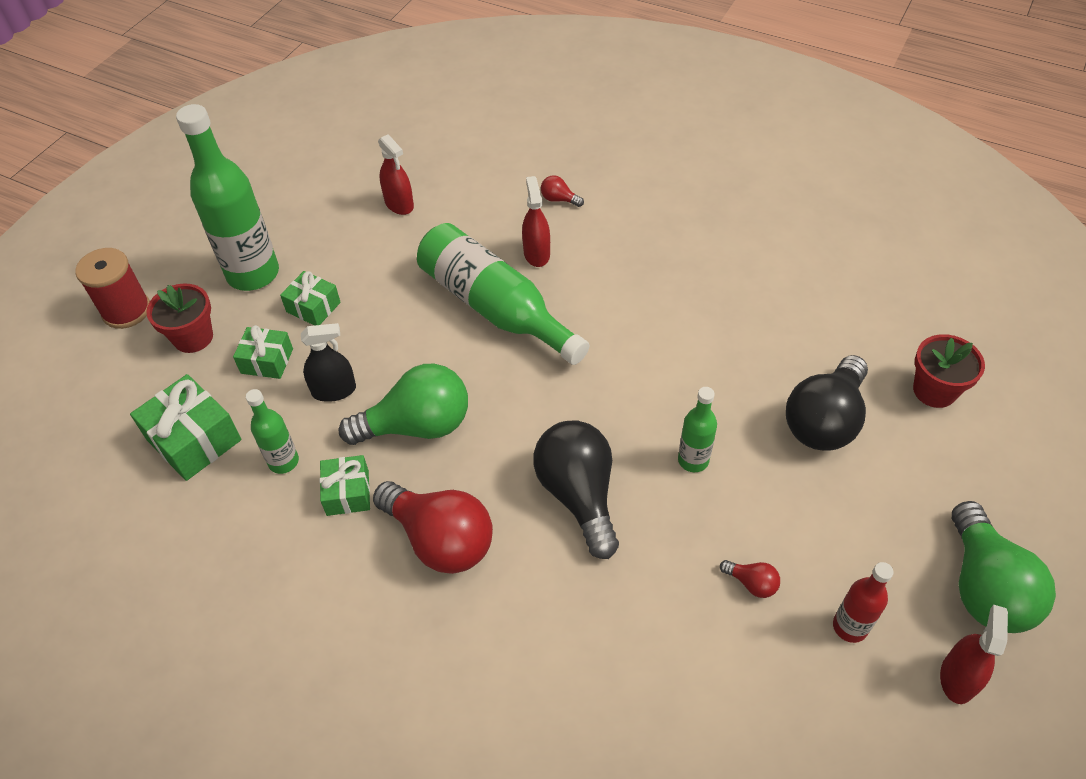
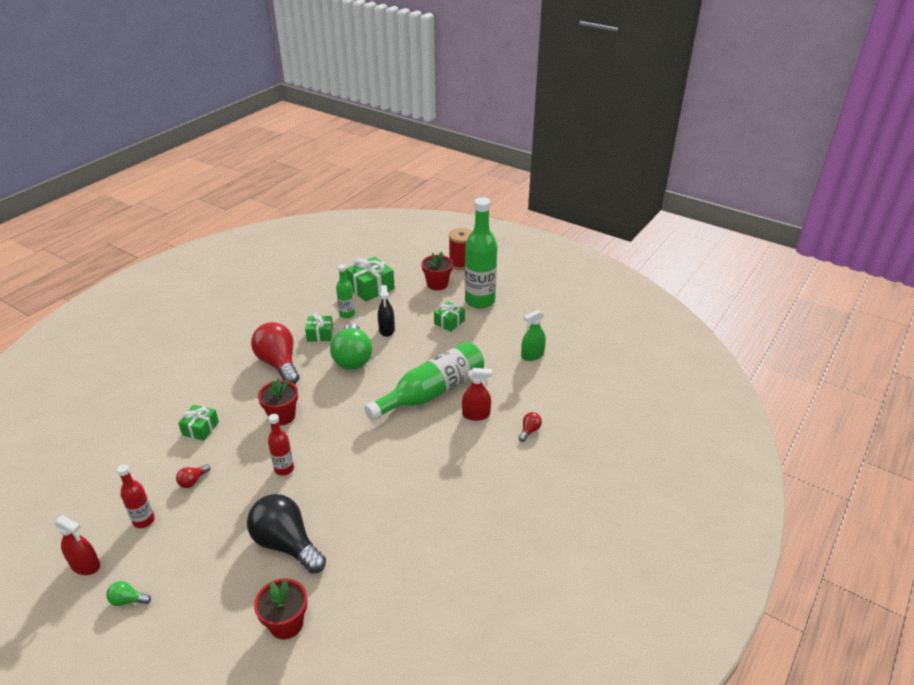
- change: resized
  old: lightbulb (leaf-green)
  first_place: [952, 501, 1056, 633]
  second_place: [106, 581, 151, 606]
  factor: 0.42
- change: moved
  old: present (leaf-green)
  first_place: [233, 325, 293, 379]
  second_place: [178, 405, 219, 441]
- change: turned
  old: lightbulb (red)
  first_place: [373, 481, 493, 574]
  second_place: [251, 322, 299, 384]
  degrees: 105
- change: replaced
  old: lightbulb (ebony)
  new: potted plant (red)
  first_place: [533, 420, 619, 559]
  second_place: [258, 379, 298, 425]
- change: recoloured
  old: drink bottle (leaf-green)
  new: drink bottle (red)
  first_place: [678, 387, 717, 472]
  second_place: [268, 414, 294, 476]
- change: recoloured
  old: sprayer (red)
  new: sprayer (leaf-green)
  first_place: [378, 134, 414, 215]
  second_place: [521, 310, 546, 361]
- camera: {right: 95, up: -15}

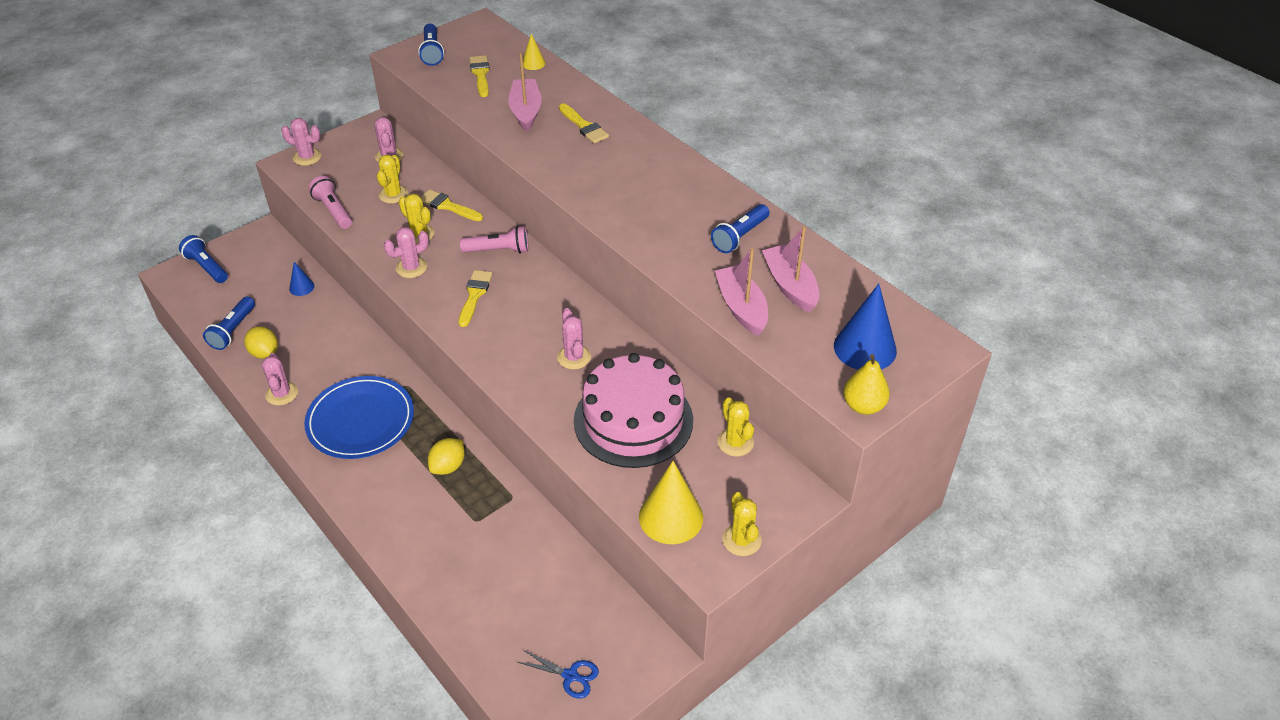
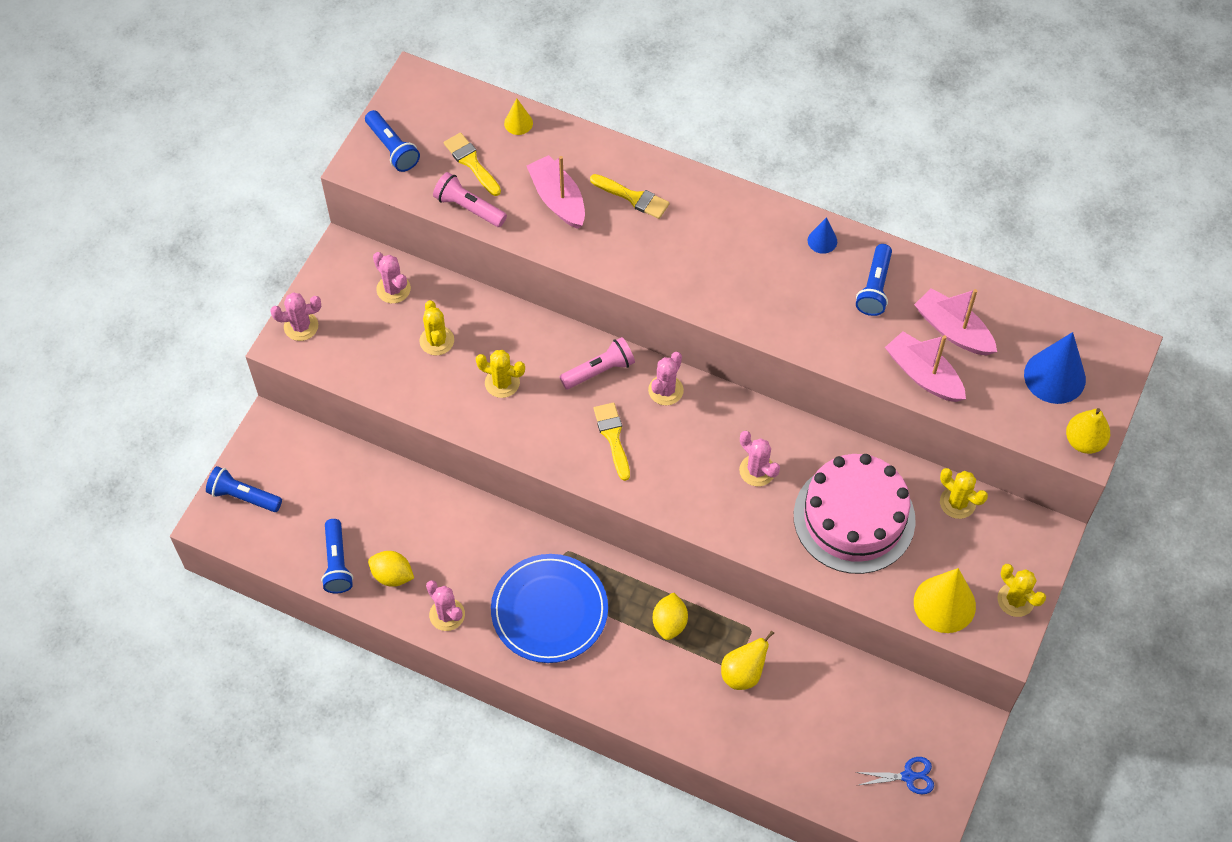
- change: moved
  old: pocket torch (rose-pink)
  first_place: [309, 176, 352, 229]
  second_place: [433, 172, 507, 227]
- change: moved
  old: saguaro cactus (rose-pink)
  first_place: [384, 227, 429, 278]
  second_place: [648, 352, 684, 405]
- change: added
  new: pear (bright yellow)
  second_place: [721, 631, 774, 690]
- change: moved
  old: solid cone (blue)
  first_place: [289, 262, 314, 296]
  second_place: [808, 217, 837, 254]
- change: removed
  old: paint brush (bright yellow)
  first_place: [420, 189, 483, 221]
- camera: {right: -25, up: 15}

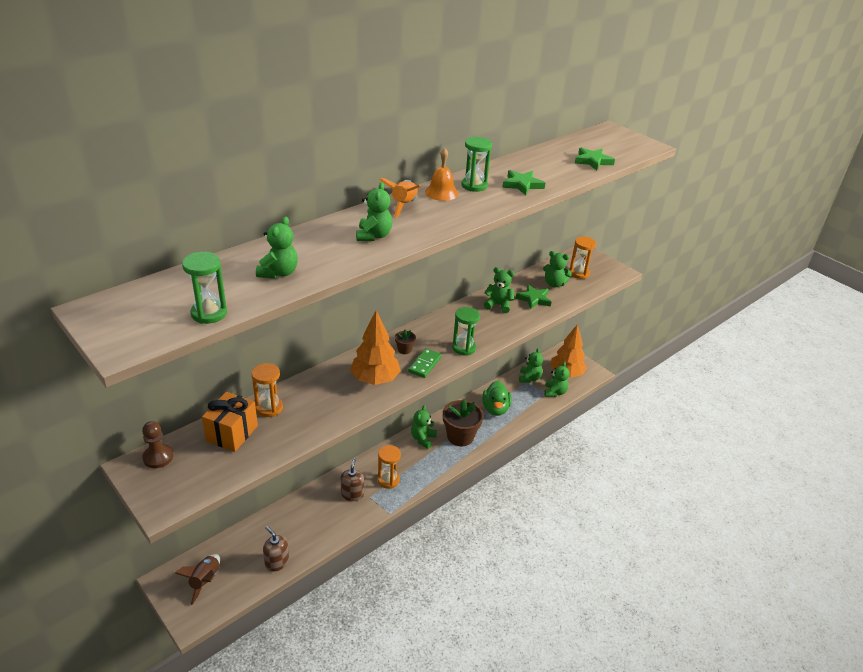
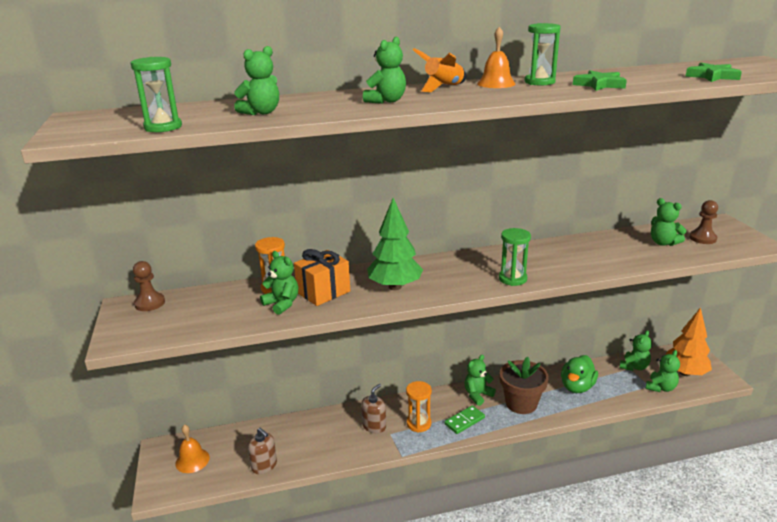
- change: replaced
  old: toy rocket (brown)
  new: bell (orange-coloured)
  first_place: [175, 554, 220, 605]
  second_place: [175, 424, 210, 473]
- change: turned
  old: pump bottle (brown)
  first_place: [263, 526, 289, 572]
  second_place: [248, 428, 277, 474]
  degrees: 150
- change: moved
  old: stuffed bear (leaf-green)
  first_place: [484, 267, 514, 313]
  second_place: [260, 251, 298, 315]
- change: moved
  old: present (orange-coloured)
  first_place: [202, 392, 258, 452]
  second_place: [294, 249, 350, 306]
- change: recoloured
  old: fir tree (orange-coloured)
  new: fir tree (leaf-green)
  first_place: [350, 310, 401, 385]
  second_place: [367, 198, 423, 290]
- change: moved
  old: domino piece (leaf-green)
  first_place: [408, 348, 442, 378]
  second_place: [444, 405, 485, 434]
- change: replaced
  old: sandglass (orange-coloured)
  new: pawn (brown)
  first_place: [569, 237, 596, 279]
  second_place: [689, 200, 718, 244]
- change: removed
  old: potted plant (brown)
  first_place: [395, 329, 416, 354]
- change: removed
  old: star shape (leaf-green)
  first_place: [516, 284, 551, 309]
- camera: {right: 30, up: -10}

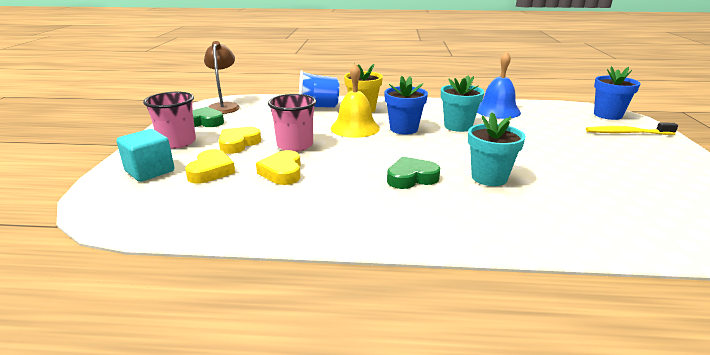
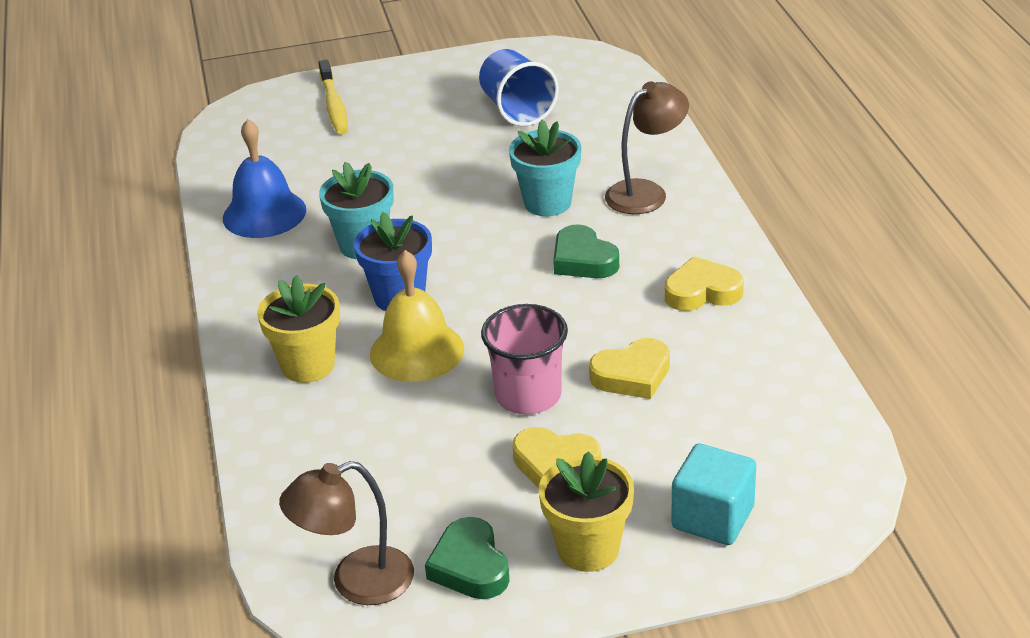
- change: moved
  old: beaker (blue)
  first_place: [299, 70, 339, 108]
  second_place: [479, 49, 559, 126]
- change: replaced
  old: beaker (rose-pink)
  new: potted plant (bright yellow)
  first_place: [143, 92, 196, 149]
  second_place: [539, 451, 634, 572]
- change: added
  new: reading lamp (brown)
  second_place: [605, 82, 689, 214]
- change: moved
  old: heart (bright yellow)
  first_place: [185, 149, 235, 184]
  second_place: [665, 256, 744, 311]
- change: removed
  old: potted plant (blue)
  first_place: [594, 66, 640, 120]
- camera: {right: -105, up: 10}

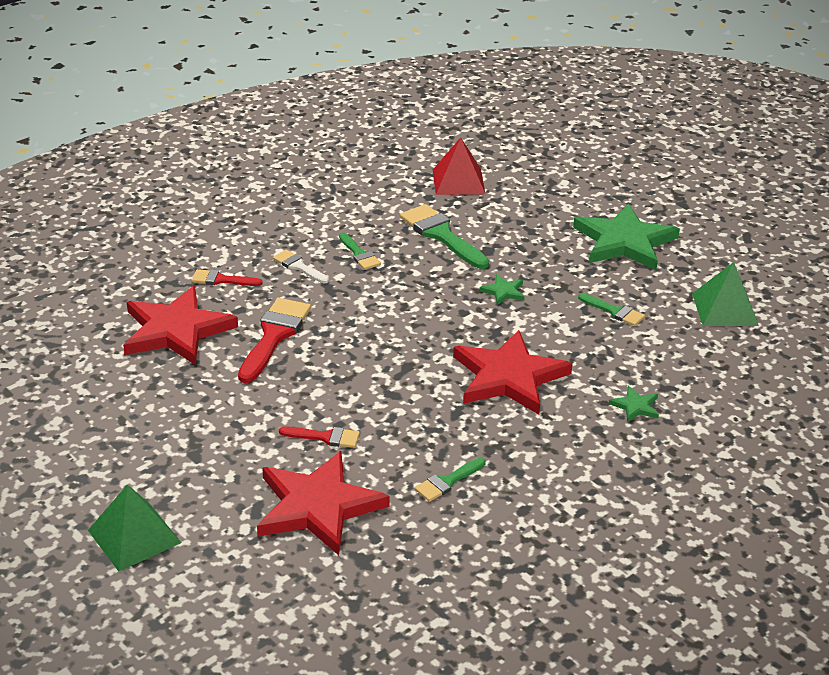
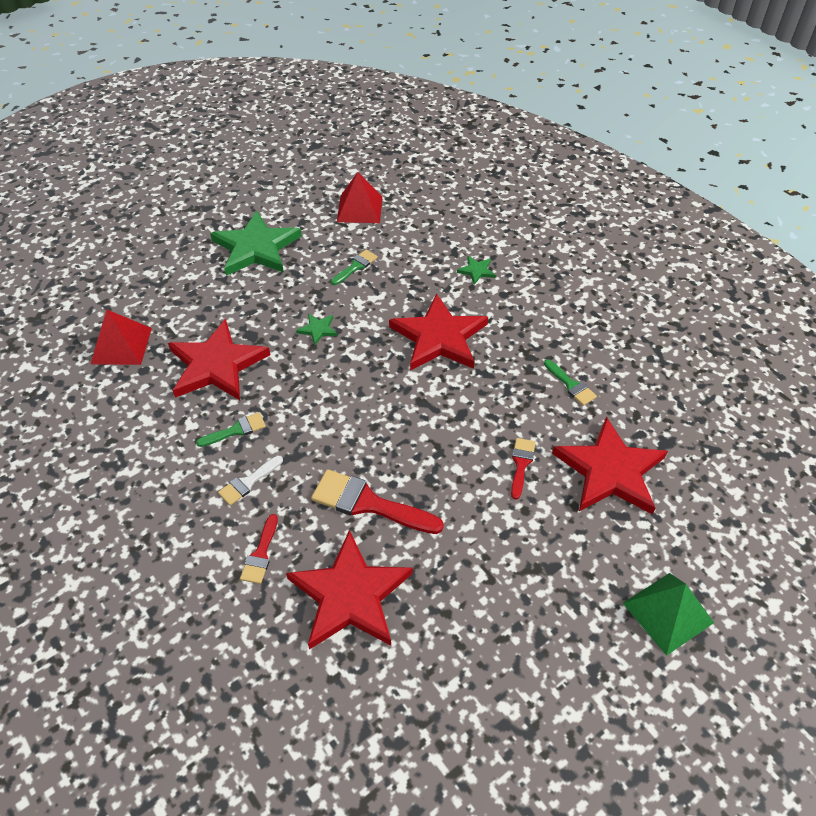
- change: replaced
  old: paint brush (leaf-green)
  new: star shape (red)
  first_place: [400, 204, 489, 269]
  second_place: [168, 319, 270, 400]
- change: recoloured
  old: pyramid shape (leaf-green)
  new: pyramid shape (red)
  first_place: [692, 262, 759, 326]
  second_place: [337, 172, 382, 223]
- camera: {right: -85, up: 15}

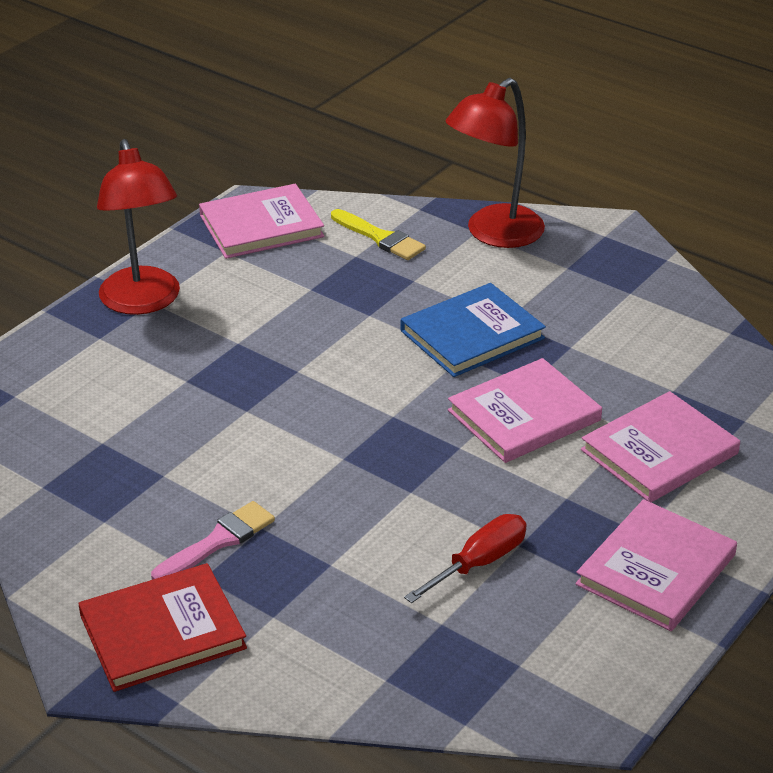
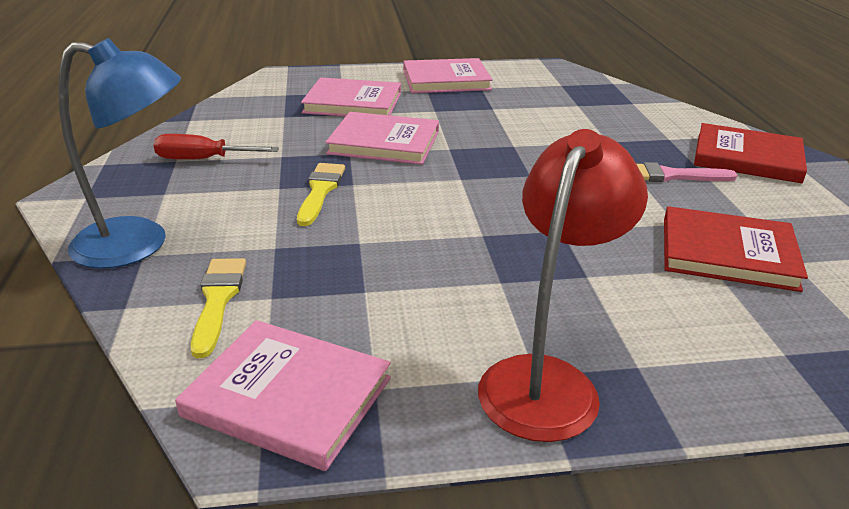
- change: recoloured
  old: reading lamp (red)
  new: reading lamp (blue)
  first_place: [446, 78, 545, 248]
  second_place: [58, 38, 181, 269]
- change: moved
  old: screwdriver (red)
  first_place: [404, 514, 527, 603]
  second_place: [154, 134, 279, 160]
- change: replaced
  old: hardback (blue)
  new: paint brush (bright yellow)
  first_place: [401, 283, 546, 377]
  second_place: [297, 163, 345, 226]
- change: added
  new: hardback (red)
  second_place: [664, 206, 808, 292]
- camera: {right: -135, up: -5}

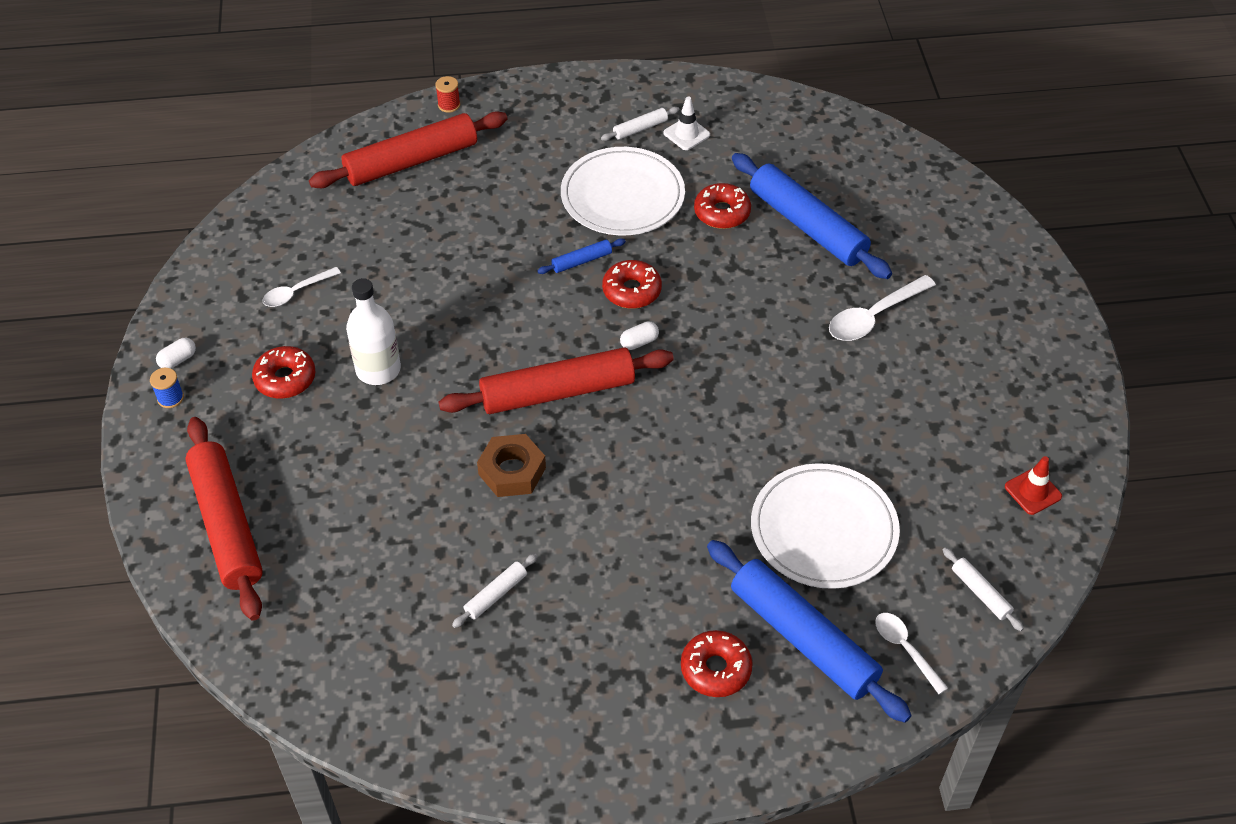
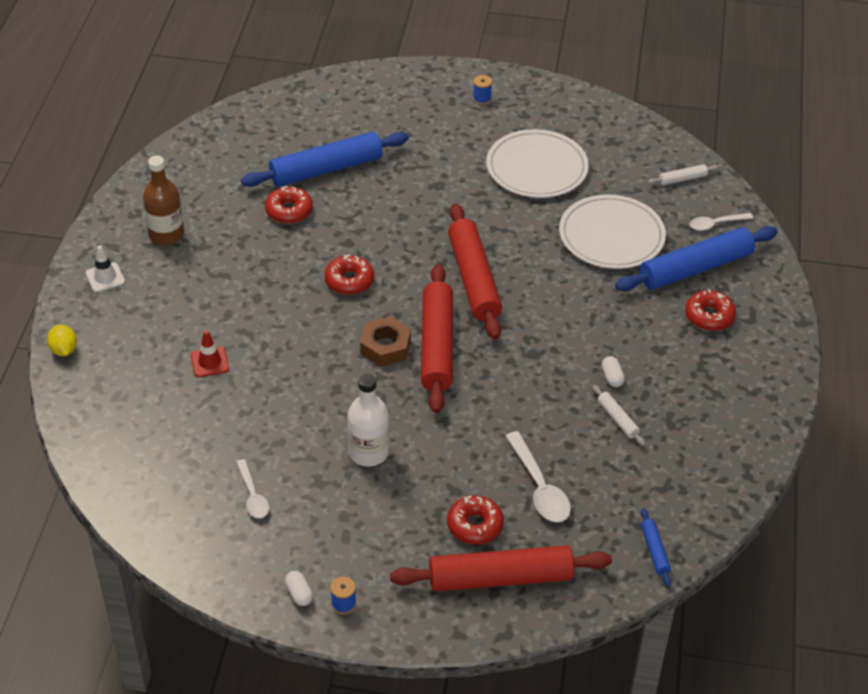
- change: replaced
  old: reel of thread (red)
  new: lemon (bright yellow)
  first_place: [435, 76, 460, 113]
  second_place: [47, 325, 77, 356]
- change: moved
  old: safety cone (pure white)
  first_place: [663, 97, 710, 150]
  second_place: [86, 245, 125, 292]
- change: replaced
  old: dough roller (pure white)
  new: drink bottle (brown)
  first_place: [601, 107, 680, 141]
  second_place: [143, 156, 184, 245]
- change: moved
  old: safety cone (red)
  first_place: [1005, 456, 1062, 515]
  second_place: [191, 330, 229, 377]
- change: moved
  old: hexagon nut (brown)
  first_place: [477, 434, 546, 497]
  second_place: [360, 316, 411, 367]
- change: moved
  old: glazed donut (red)
  first_place: [252, 346, 316, 399]
  second_place: [447, 495, 504, 545]
- change: moved
  old: dough roller (red)
  first_place: [309, 111, 508, 188]
  second_place: [448, 203, 502, 340]
- change: added
  new: reel of thread (blue)
  second_place: [473, 75, 492, 105]
- change: moved
  old: plate (pure white)
  first_place: [561, 147, 685, 235]
  second_place: [486, 129, 589, 198]
- change: moved
  old: tablespoon (pure white)
  first_place: [829, 275, 936, 341]
  second_place: [506, 431, 571, 522]
- change: moved
  old: capsule (pure white)
  first_place: [620, 321, 659, 350]
  second_place: [602, 356, 625, 387]
- change: moved
  old: dough roller (blue)
  first_place: [537, 238, 626, 274]
  second_place: [641, 508, 671, 587]
- camera: {right: -75, up: -5}

